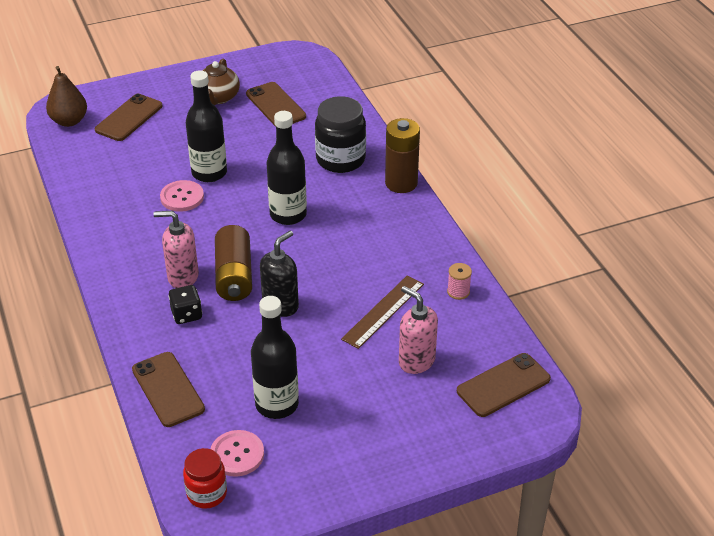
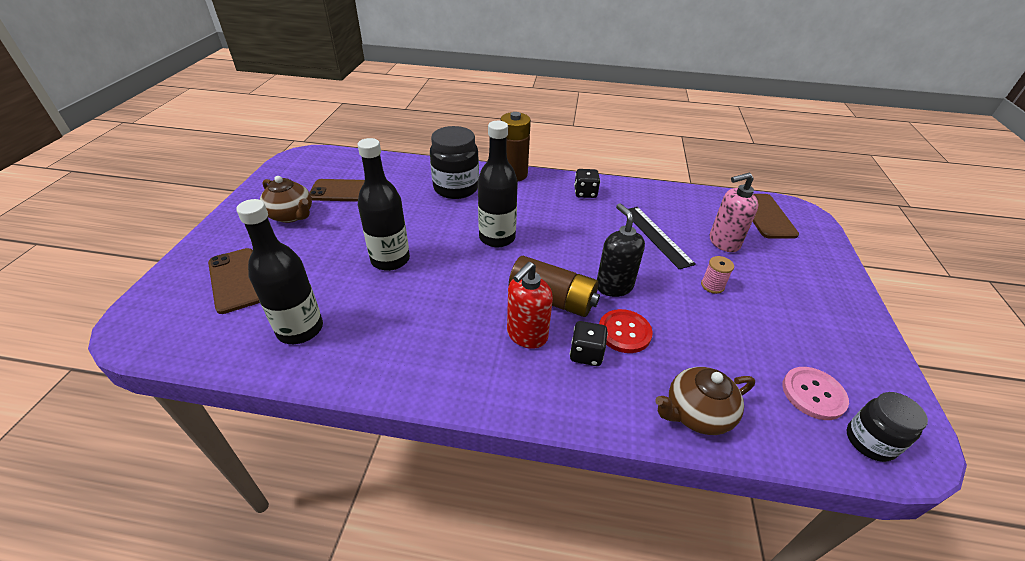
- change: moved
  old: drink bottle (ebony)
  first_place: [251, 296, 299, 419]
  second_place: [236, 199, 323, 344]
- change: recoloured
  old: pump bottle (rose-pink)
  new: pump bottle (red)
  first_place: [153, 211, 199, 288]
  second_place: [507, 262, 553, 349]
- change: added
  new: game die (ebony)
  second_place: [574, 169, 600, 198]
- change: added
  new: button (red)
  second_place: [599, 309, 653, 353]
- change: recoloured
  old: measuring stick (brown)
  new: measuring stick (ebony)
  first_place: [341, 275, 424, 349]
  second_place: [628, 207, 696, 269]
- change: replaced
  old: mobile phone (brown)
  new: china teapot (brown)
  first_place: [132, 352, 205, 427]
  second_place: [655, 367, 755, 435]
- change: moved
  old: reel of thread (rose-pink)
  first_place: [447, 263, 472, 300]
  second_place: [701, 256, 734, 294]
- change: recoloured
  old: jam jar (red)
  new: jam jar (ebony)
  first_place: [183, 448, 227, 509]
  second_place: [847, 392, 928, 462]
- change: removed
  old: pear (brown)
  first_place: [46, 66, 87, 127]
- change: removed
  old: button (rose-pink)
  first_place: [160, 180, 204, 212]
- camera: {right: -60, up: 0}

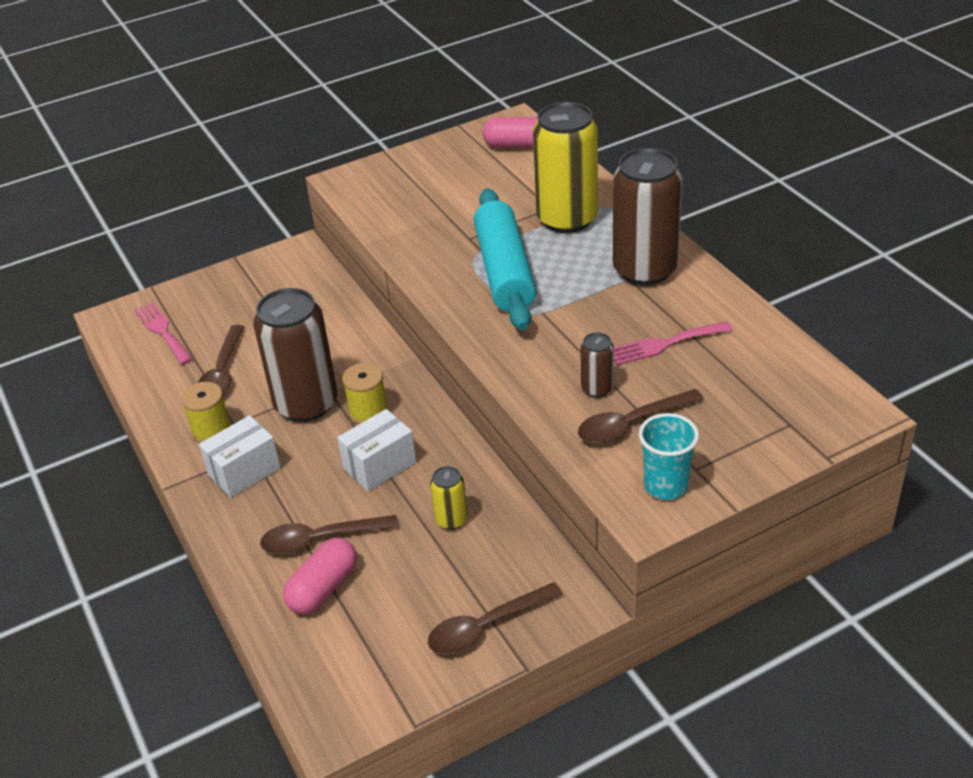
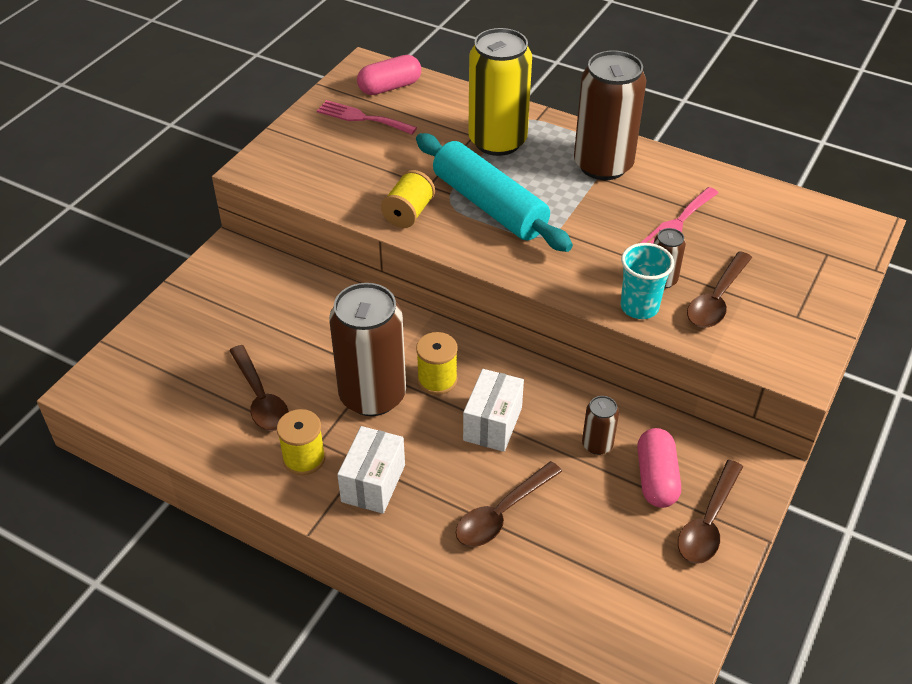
- change: moved
  old: table fork (rose-pink)
  first_place: [134, 302, 193, 365]
  second_place: [317, 100, 417, 134]
- change: added
  new: reel of thread (bright yellow)
  second_place: [381, 170, 435, 228]
- change: recoloured
  old: soda can (bright yellow)
  new: soda can (brown)
  first_place: [430, 466, 467, 530]
  second_place: [582, 396, 619, 455]
- change: moved
  old: beaker (teal)
  first_place: [639, 413, 699, 500]
  second_place: [621, 243, 674, 319]
- change: moved
  old: capsule (rose-pink)
  first_place: [283, 538, 357, 614]
  second_place: [637, 428, 681, 508]
- camera: {right: -35, up: 5}

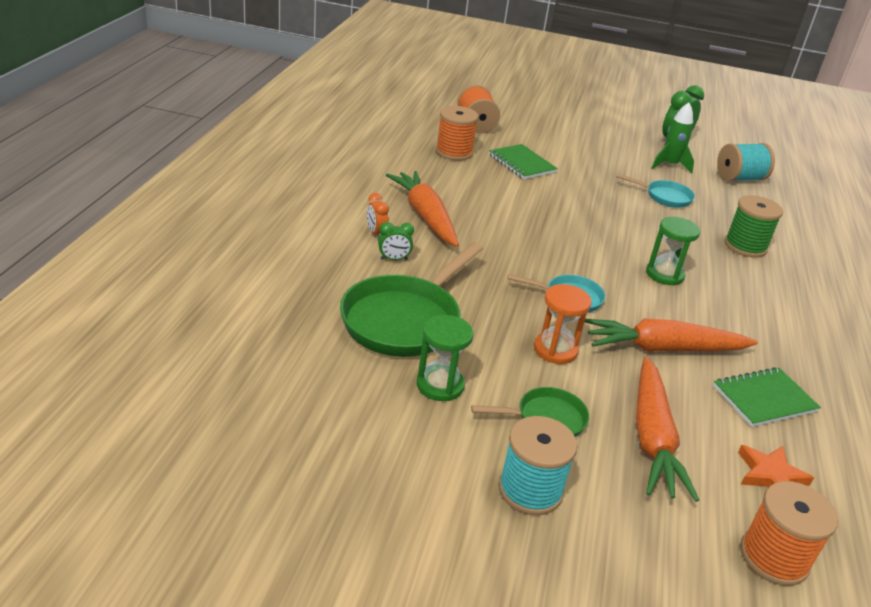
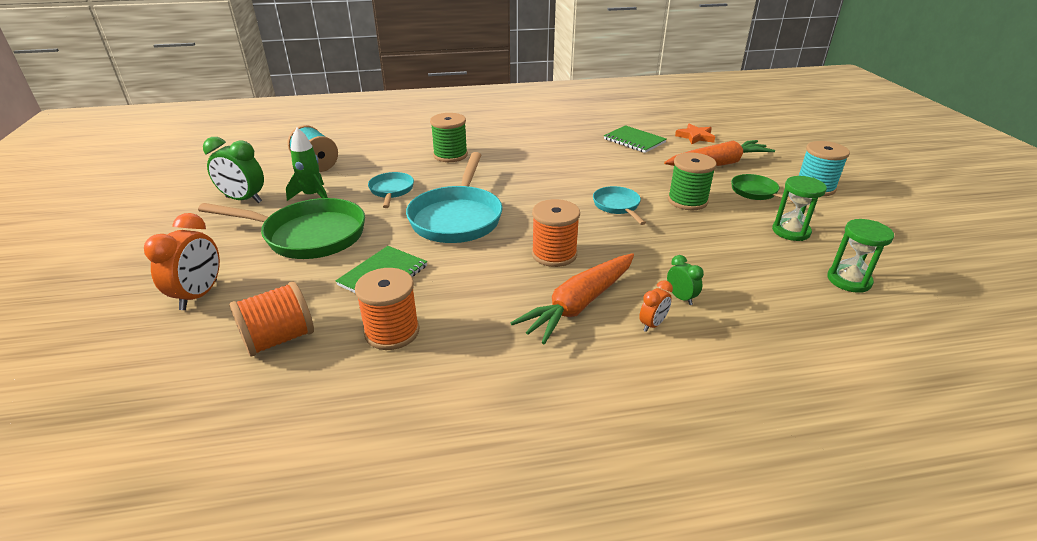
- change: added
  new: clock (orange-coloured)
  second_place: [144, 213, 220, 310]
- change: moved
  old: pan (leaf-green)
  first_place: [340, 242, 483, 357]
  second_place: [198, 198, 365, 259]
- change: added
  new: pan (teal)
  second_place: [406, 152, 503, 243]
- change: moved
  old: reel of thread (orange-coloured)
  first_place: [740, 481, 838, 586]
  second_place: [532, 199, 580, 267]
- change: replaced
  old: sandglass (orange-coloured)
  new: reel of thread (leaf-green)
  first_place: [534, 284, 592, 364]
  second_place: [668, 153, 717, 210]
- change: moved
  old: sandglass (leaf-green)
  first_place: [646, 217, 700, 285]
  second_place: [827, 219, 894, 293]
- change: removed
  old: carrot (orange-coloured)
  first_place: [584, 319, 758, 351]
- camera: {right: -110, up: 0}

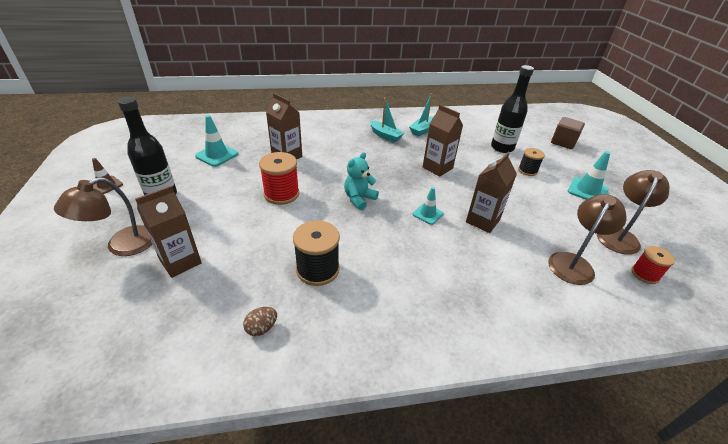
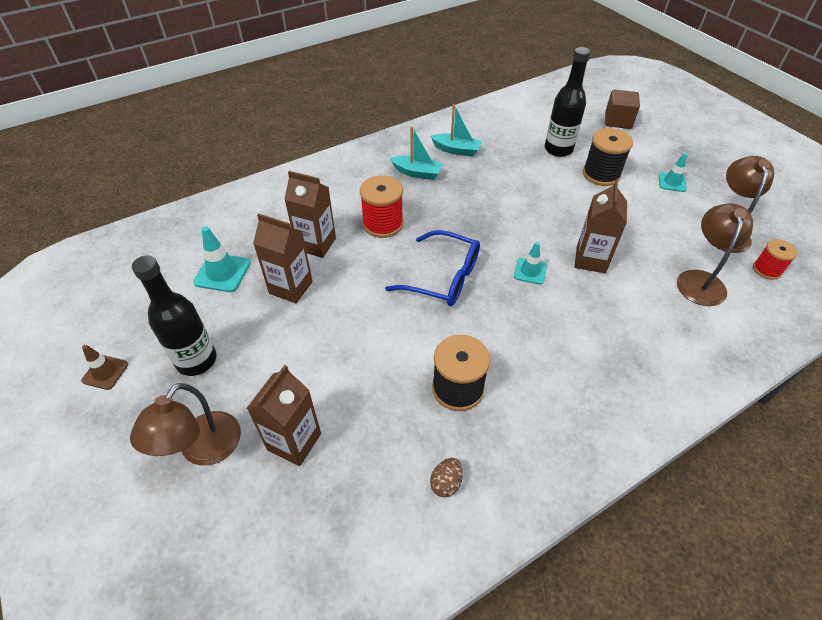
- change: moved
  old: juice carton (brown)
  first_place: [423, 105, 463, 177]
  second_place: [253, 213, 313, 303]
- change: moved
  old: reel of thread (red)
  first_place: [259, 152, 299, 205]
  second_place: [360, 175, 403, 238]
- change: replaced
  old: stuffed bear (teal)
  new: eyeglasses (blue)
  first_place: [344, 152, 379, 210]
  second_place: [385, 230, 480, 306]
- change: turned
  old: sailboat (teal)
  first_place: [409, 93, 434, 136]
  second_place: [431, 104, 482, 157]
  degrees: -90
- change: resized
  old: reel of thread (ebony)
  first_place: [518, 148, 545, 176]
  second_place: [583, 128, 633, 186]
  factor: 1.62
- change: resized
  old: safety cone (teal)
  first_place: [567, 151, 610, 200]
  second_place: [659, 153, 687, 192]
  factor: 0.66
- camera: {right: -20, up: 10}

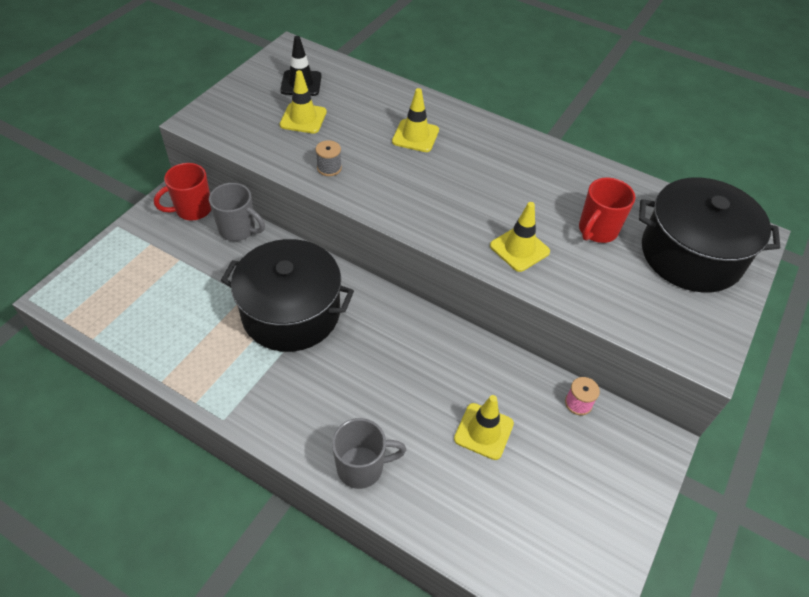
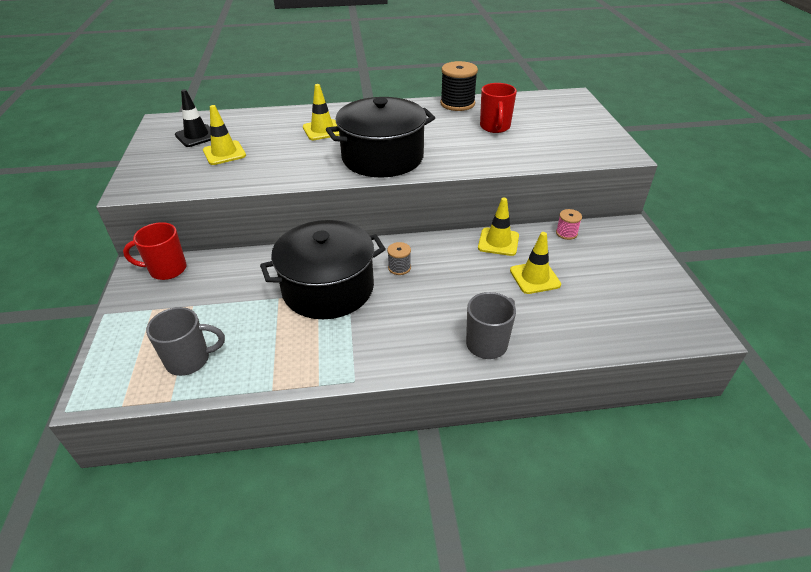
- change: turned
  old: coffee mug (red)
  first_place: [154, 163, 211, 220]
  second_place: [123, 222, 187, 280]
  degrees: 60
- change: moved
  old: coffee mug (grey)
  first_place: [209, 183, 265, 241]
  second_place: [146, 307, 225, 376]
- change: moved
  old: stockpot (ebony)
  first_place: [639, 178, 780, 293]
  second_place: [326, 97, 435, 178]
- change: moved
  old: reel of thread (grey)
  first_place: [316, 140, 342, 176]
  second_place: [387, 242, 411, 275]
- change: added
  new: reel of thread (ebony)
  second_place: [440, 61, 478, 111]
- change: moved
  old: safety cone (bright yellow)
  first_place: [490, 202, 550, 272]
  second_place: [478, 198, 519, 256]
- camera: {right: -35, up: -10}

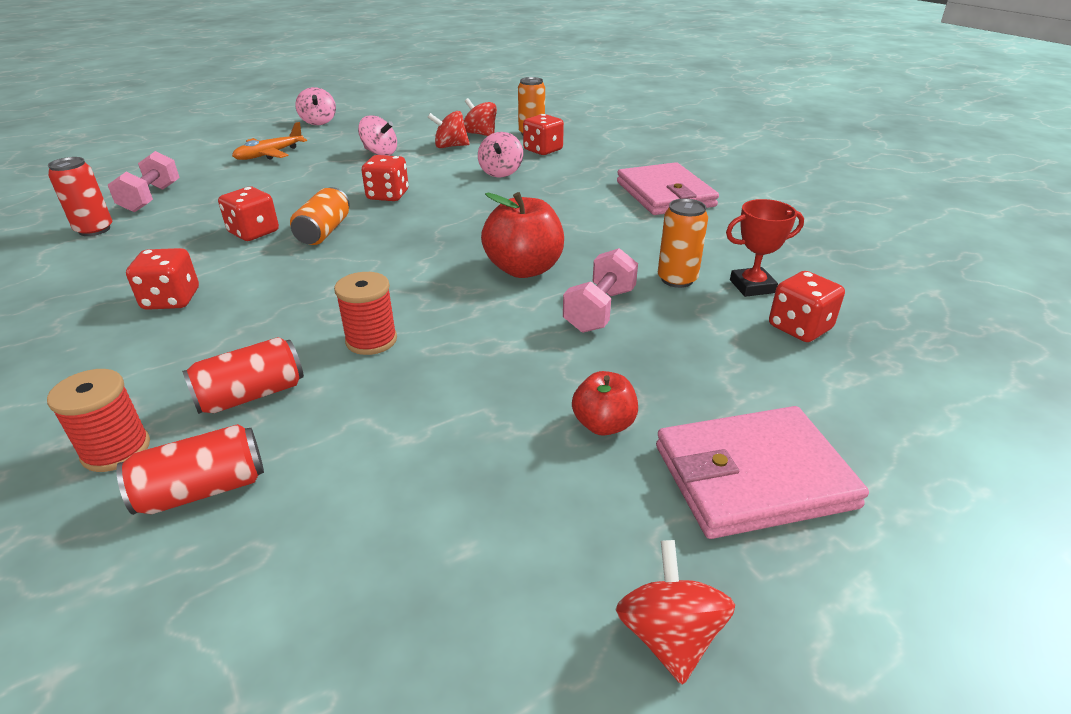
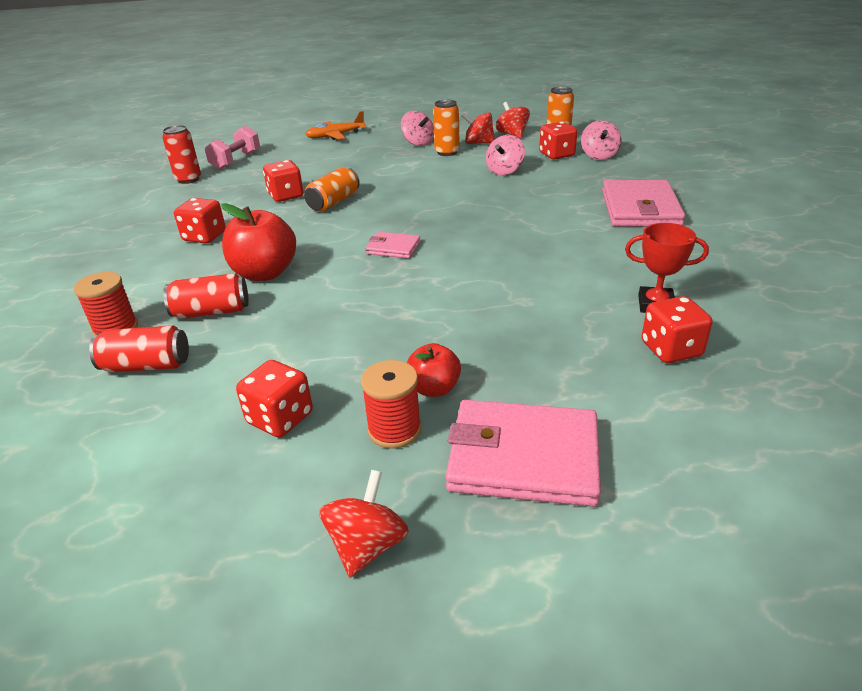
- change: moved
  old: apple (red)
  first_place: [481, 192, 564, 278]
  second_place: [221, 203, 296, 281]
- change: moved
  old: game die (red)
  first_place: [361, 155, 409, 201]
  second_place: [236, 360, 313, 438]
- change: moved
  old: reel of thread (red)
  first_place: [334, 272, 397, 355]
  second_place: [361, 360, 421, 449]
- change: added
  new: card wallet (rose-pink)
  second_place: [365, 232, 420, 259]
- change: moved
  old: soda can (orange-coloured)
  first_place: [658, 199, 708, 288]
  second_place: [433, 100, 460, 156]
- change: moved
  old: toy top (rose-pink)
  first_place: [295, 87, 336, 125]
  second_place: [581, 120, 622, 160]
- change: removed
  old: dumbbell (rose-pink)
  first_place: [563, 248, 638, 333]
- camera: {right: 25, up: 0}

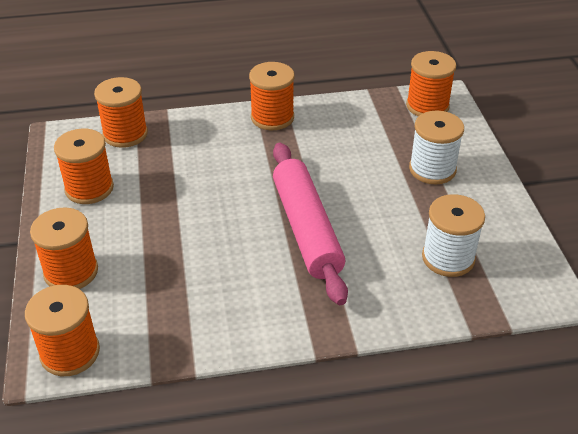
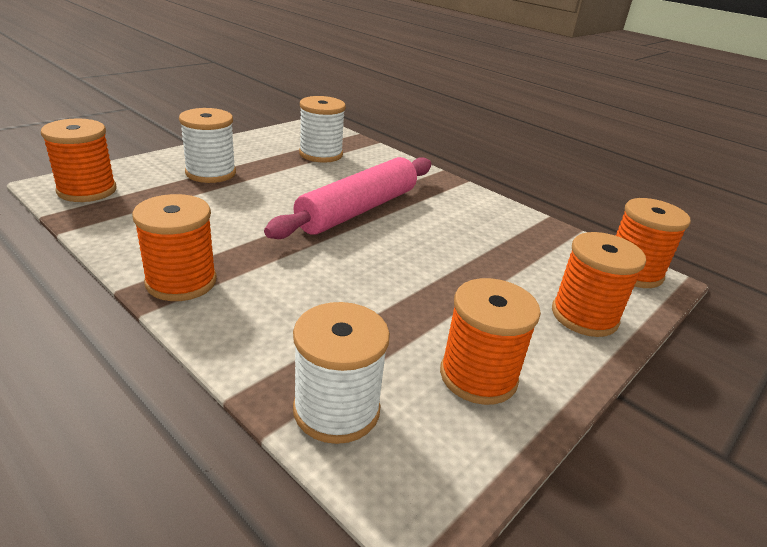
- change: recoloured
  old: reel of thread (orange-coloured)
  new: reel of thread (pure white)
  first_place: [94, 77, 148, 148]
  second_place: [293, 302, 390, 444]
- camera: {right: -130, up: -10}

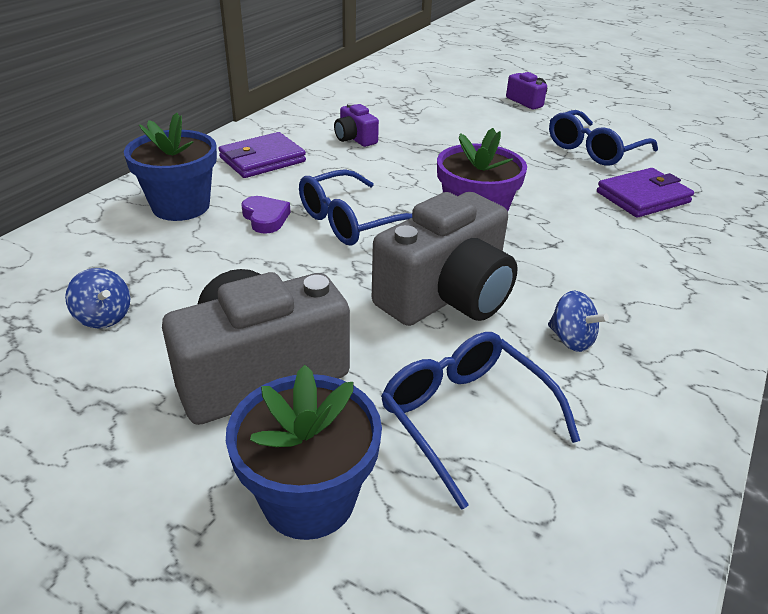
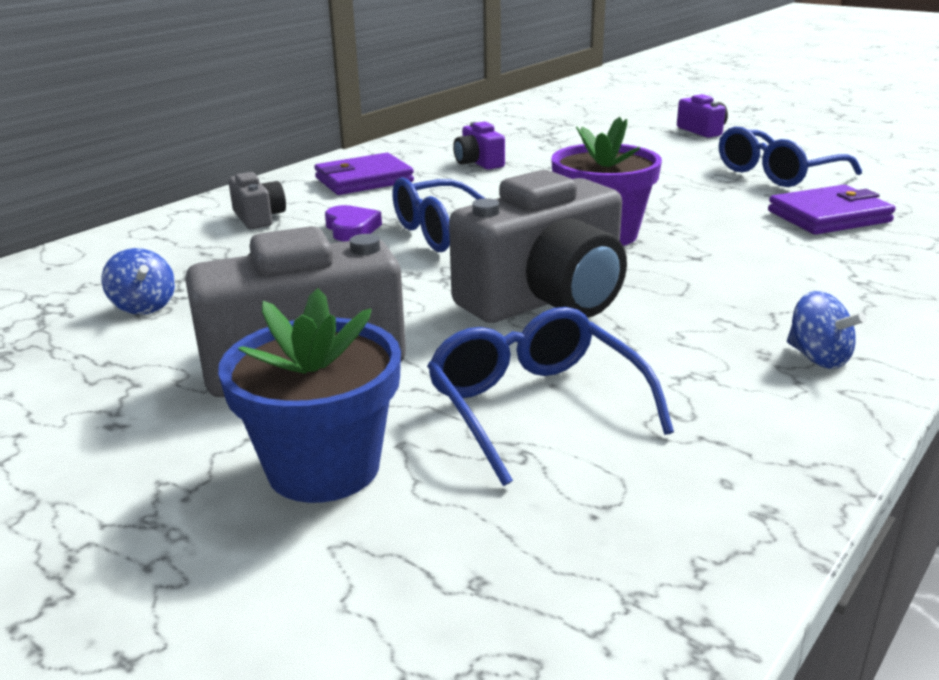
- change: replaced
  old: potted plant (blue)
  new: compact camera (grey)
  first_place: [124, 112, 217, 221]
  second_place: [228, 172, 286, 229]
- change: moved
  old: toy top (blue)
  first_place: [548, 291, 609, 352]
  second_place: [787, 291, 866, 369]
- camera: {right: 10, up: -10}

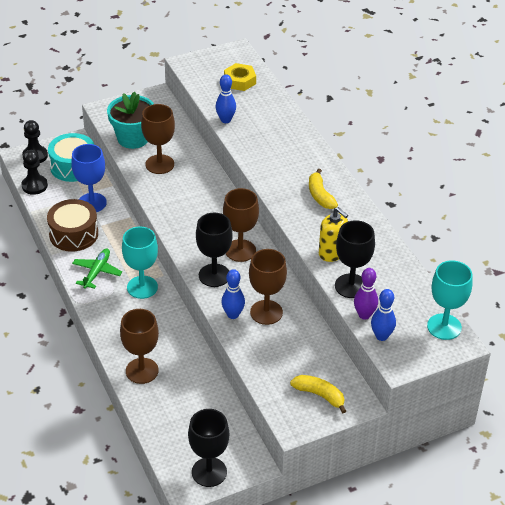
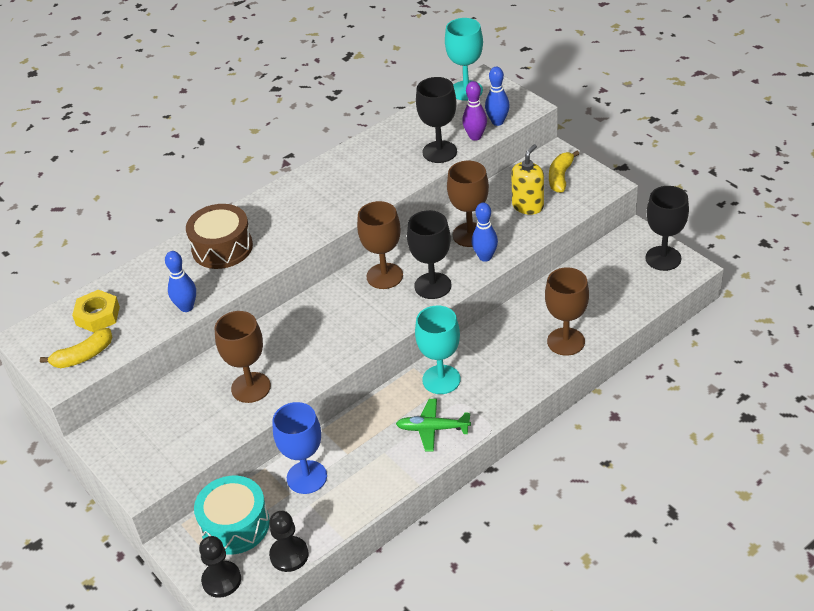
- change: moved
  old: banana fruit (bright yellow)
  first_place: [309, 169, 338, 209]
  second_place: [40, 328, 112, 368]
- change: moved
  old: drum (brown)
  first_place: [47, 199, 98, 252]
  second_place: [186, 204, 253, 269]
- change: moved
  old: pump bottle (bright yellow)
  first_place: [319, 207, 348, 262]
  second_place: [511, 144, 544, 215]
- change: removed
  old: potted plant (teal)
  first_place: [107, 91, 154, 149]
- camera: {right: -100, up: 0}

